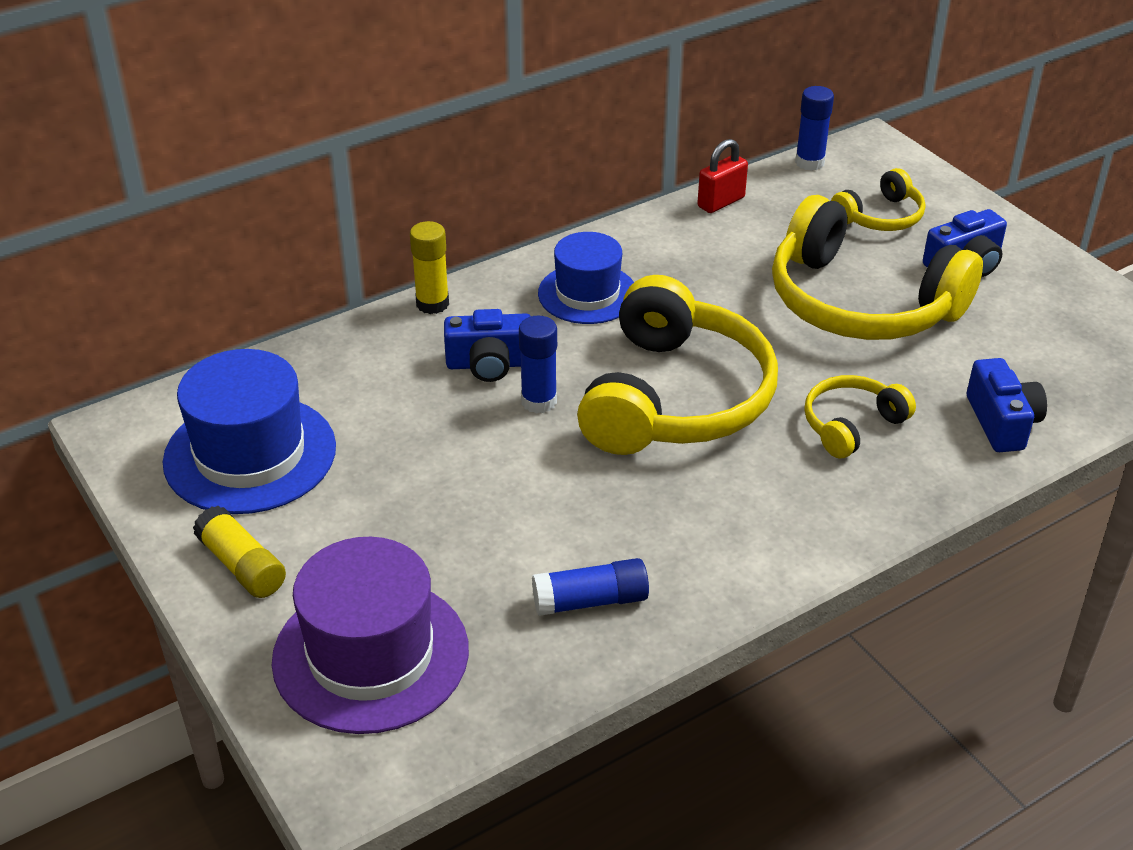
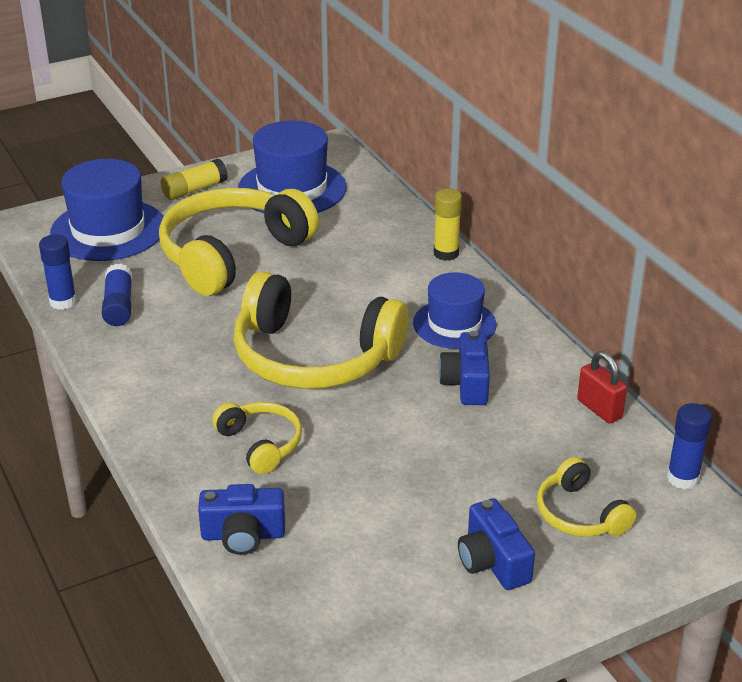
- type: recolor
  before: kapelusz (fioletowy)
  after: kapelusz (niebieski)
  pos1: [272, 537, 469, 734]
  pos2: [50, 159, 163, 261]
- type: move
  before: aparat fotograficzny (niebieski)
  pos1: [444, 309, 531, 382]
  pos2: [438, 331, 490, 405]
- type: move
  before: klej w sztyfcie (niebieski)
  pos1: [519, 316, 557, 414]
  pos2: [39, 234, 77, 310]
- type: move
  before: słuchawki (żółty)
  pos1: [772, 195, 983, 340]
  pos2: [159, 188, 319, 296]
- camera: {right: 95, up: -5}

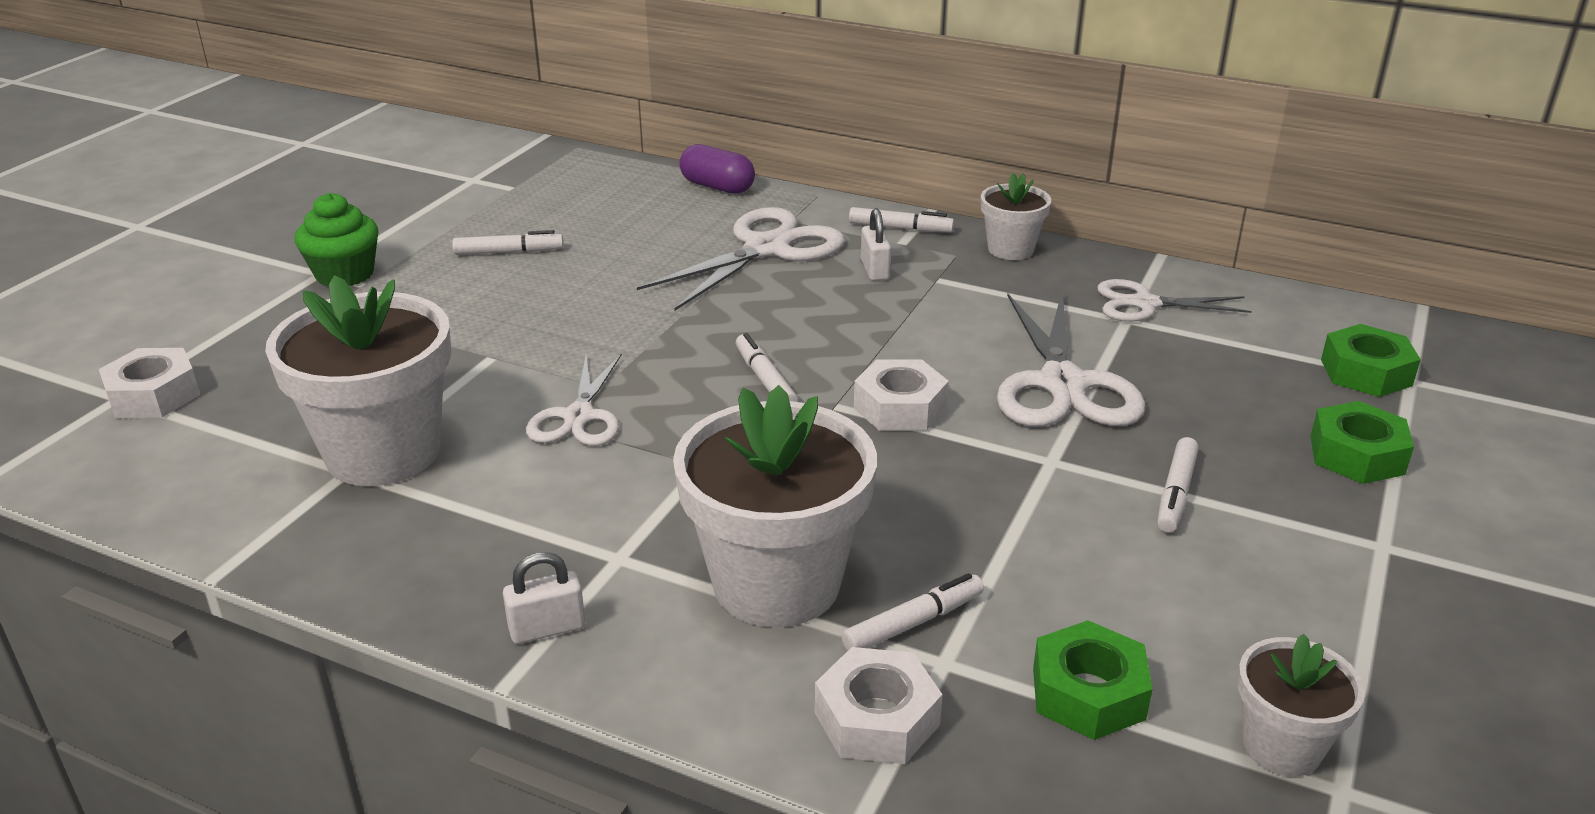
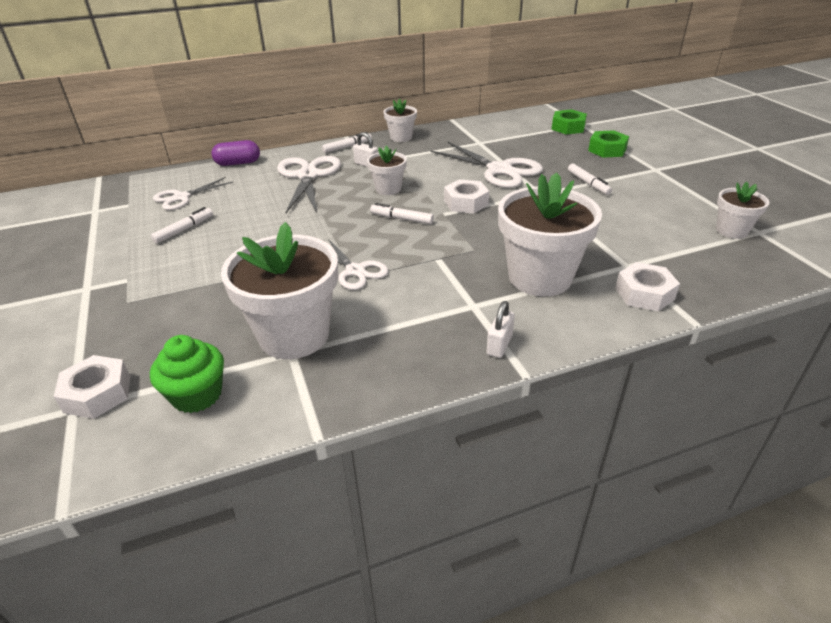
- type: move
  before: muffinka (zielony)
  pos1: [295, 193, 378, 286]
  pos2: [150, 335, 224, 413]
- type: delete
  before: flamaster (biały)
  pos1: [842, 573, 984, 651]
- type: delete
  before: nakrętka (zielony)
  pos1: [1033, 620, 1153, 740]
- type: move
  before: nożyczki (biały)
  pos1: [1097, 279, 1252, 322]
  pos2: [153, 177, 233, 210]
- type: insert
  after: doniczka (biały)
  pos2: [367, 146, 407, 195]
- camera: {right: -45, up: 5}

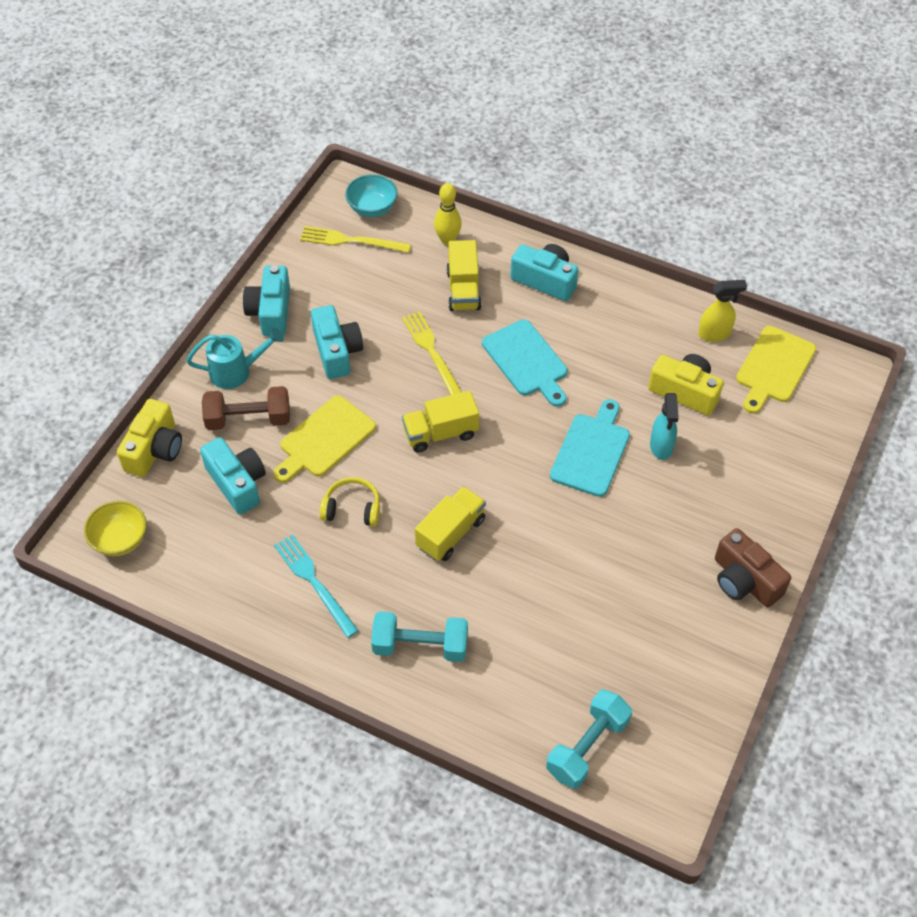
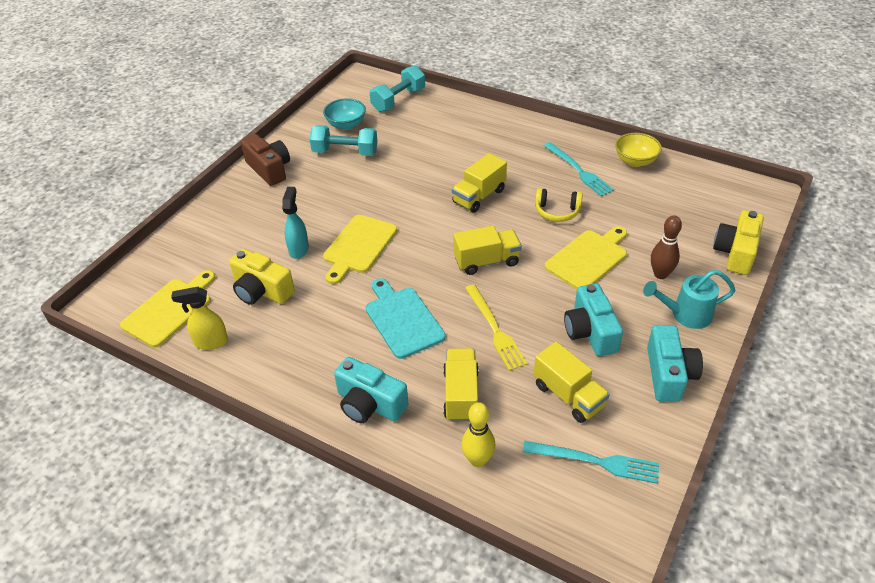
- type: move
  before: miska (żółty)
  pos1: [84, 501, 147, 556]
  pos2: [615, 133, 662, 167]
- type: delete
  before: aparat fotograficzny (turkusowy)
  pos1: [200, 437, 266, 515]
- type: replace
  before: hantel (brązowy)
  after: kręgiel (brązowy)
  pos1: [202, 386, 290, 430]
  pos2: [651, 216, 682, 279]
- type: recolor
  before: widelec (żółty)
  after: widelec (turkusowy)
  pos1: [300, 226, 411, 253]
  pos2: [522, 441, 659, 484]
- type: move
  before: miska (turkusowy)
  pos1: [345, 174, 398, 217]
  pos2: [323, 98, 366, 130]
- type: move
  before: hantel (turkusowy)
  pos1: [371, 611, 468, 662]
  pos2: [309, 125, 378, 156]
- type: recolor
  before: deska do krojenia (turkusowy)
  after: deska do krojenia (żółty)
  pos1: [550, 399, 630, 497]
  pos2: [323, 215, 397, 284]
- type: insert
  after: ciężarówka (żółty)
  pos2: [534, 342, 610, 423]
- camera: {right: -175, up: -10}

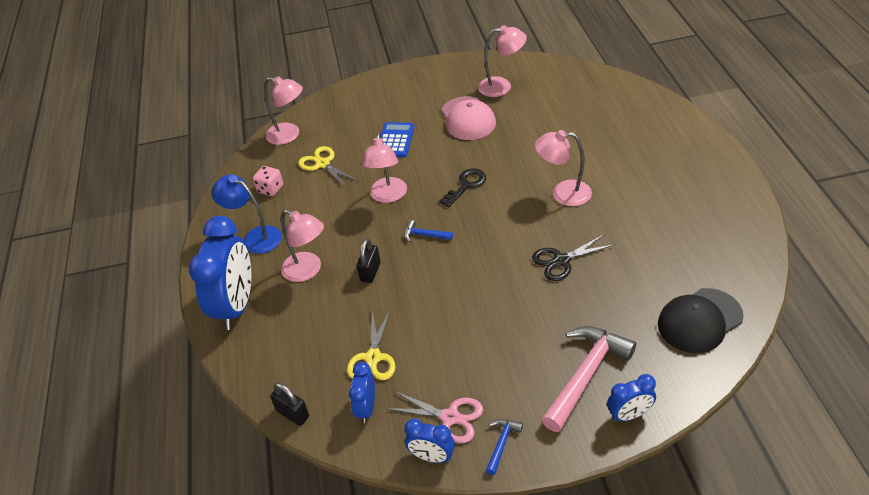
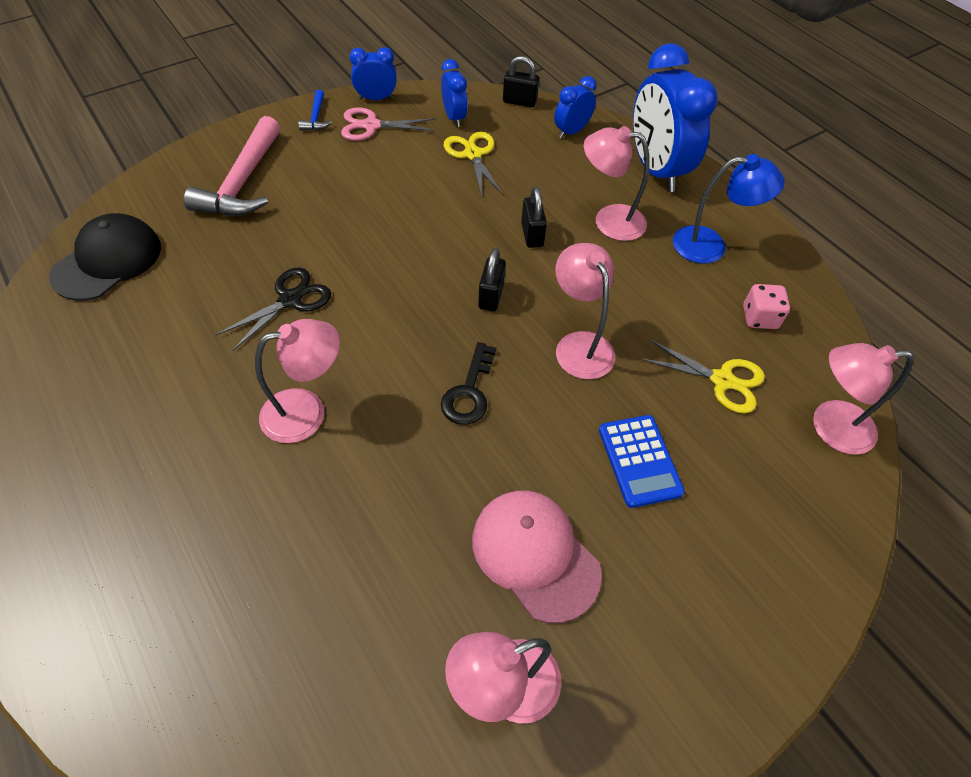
- type: replace
  before: młotek (niebieski)
  after: kłódka (czarny)
  pos1: [404, 220, 453, 242]
  pos2: [478, 248, 506, 311]
- type: move
  before: budzik (niebieski)
  pos1: [607, 374, 656, 422]
  pos2: [554, 76, 597, 139]
- camera: {right: 150, up: 10}

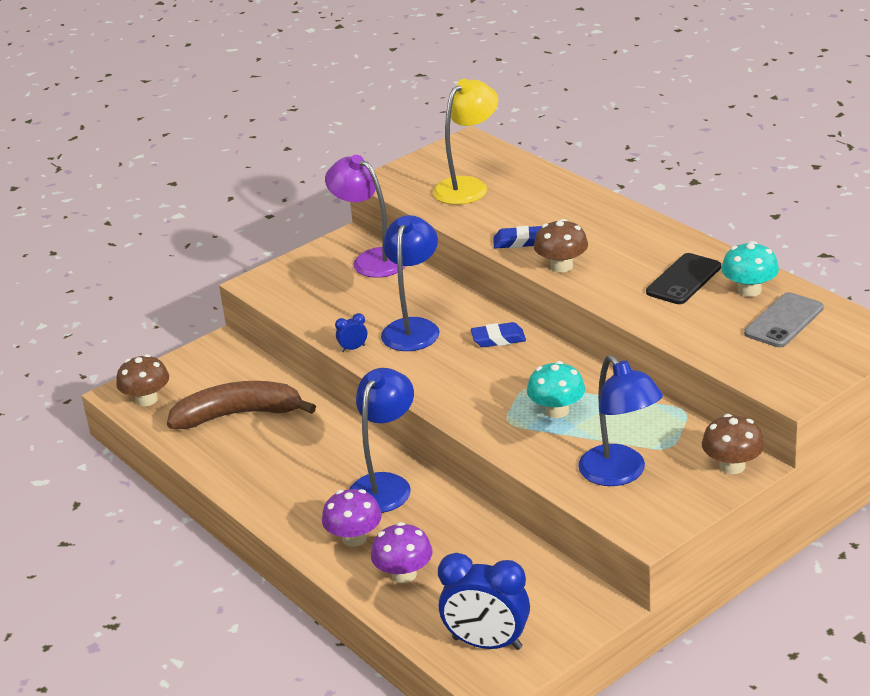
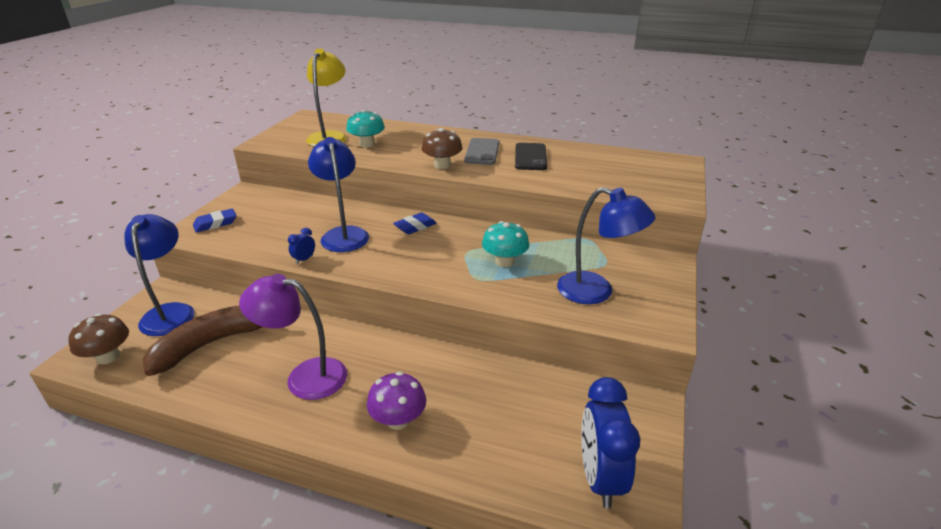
- type: move
  before: lampka (fioletowy)
  pos1: [325, 155, 406, 278]
  pos2: [239, 274, 347, 400]
- type: move
  before: lampka (niebieski)
  pos1: [350, 368, 414, 513]
  pos2: [124, 214, 195, 336]
- type: delete
  before: grzyb (fioletowy)
  pos1: [371, 522, 433, 583]
- type: rotate
  before: budzik (niebieski)
  pos1: [438, 553, 530, 650]
  pos2: [581, 377, 640, 509]
  turn: 105
- type: move
  before: gumka do mazania (niebieski)
  pos1: [493, 226, 542, 249]
  pos2: [193, 209, 237, 232]
- type: delete
  before: grzyb (brązowy)
  pos1: [702, 414, 764, 474]
- type: move
  before: grzyb (turkusowy)
  pos1: [721, 241, 779, 297]
  pos2: [346, 109, 385, 148]
- type: move
  before: telefon (szary)
  pos1: [744, 292, 824, 347]
  pos2: [464, 138, 499, 165]
- camera: {right: -35, up: 0}

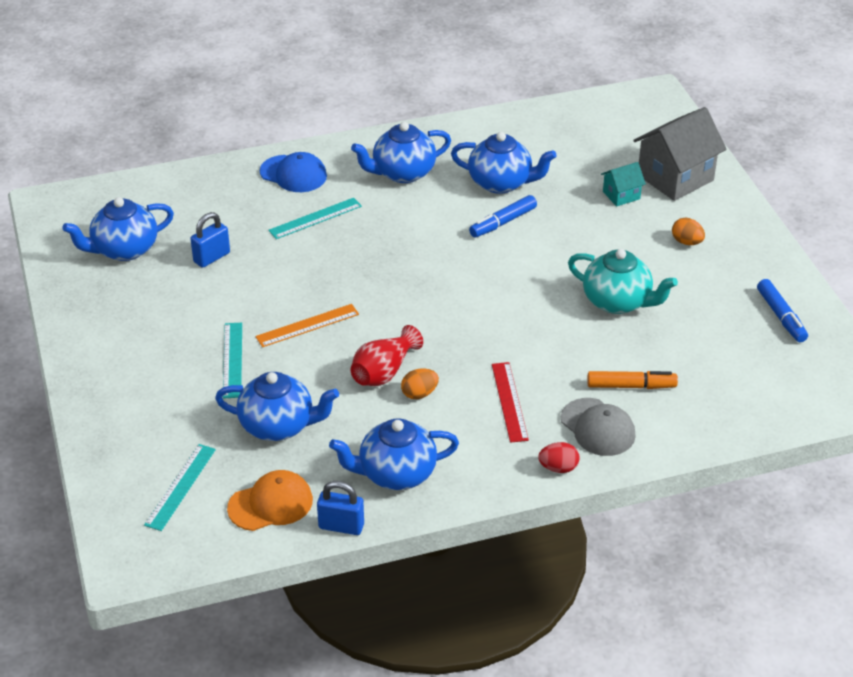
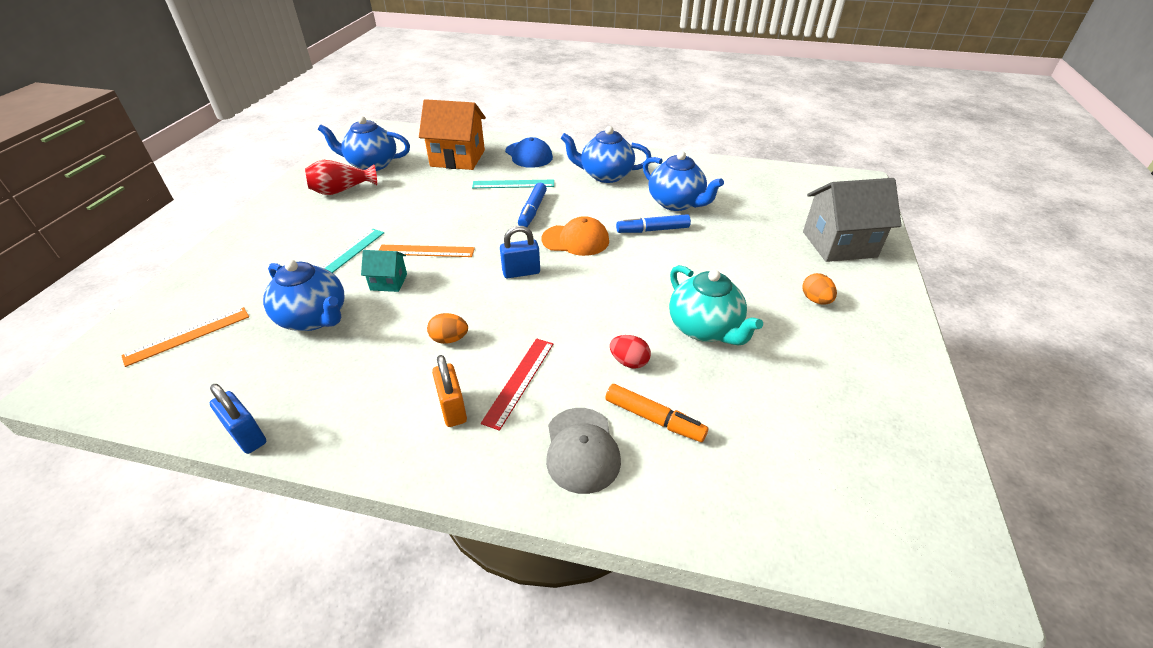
- type: recolor
  before: linijka (turkusowy)
  after: linijka (pomarańczowy)
  pos1: [144, 444, 216, 531]
  pos2: [121, 307, 249, 367]
- type: move
  before: kłódka (niebieski)
  pos1: [190, 212, 230, 268]
  pos2: [500, 226, 540, 278]
- type: move
  before: czapka (pomarańczowy)
  pos1: [227, 470, 313, 531]
  pos2: [541, 216, 609, 256]
- type: delete
  before: imbryk (niebieski)
  pos1: [329, 418, 459, 490]
- type: move
  before: wazon (czerwony)
  pos1: [351, 325, 423, 386]
  pos2: [305, 160, 377, 195]
- type: move
  before: jajko (czerwony)
  pos1: [538, 442, 579, 473]
  pos2: [610, 335, 651, 369]
- type: move
  before: domek (turkusowy)
  pos1: [601, 162, 646, 207]
  pos2: [361, 250, 407, 292]
- type: move
  before: flamaster (niebieski)
  pos1: [757, 279, 808, 342]
  pos2: [518, 183, 547, 227]
- type: insert
  after: domek (pomarańczowy)
  pos2: [419, 99, 486, 170]
- type: insert
  after: kłódka (pomarańczowy)
  pos2: [432, 355, 467, 427]
- camera: {right: 30, up: 0}

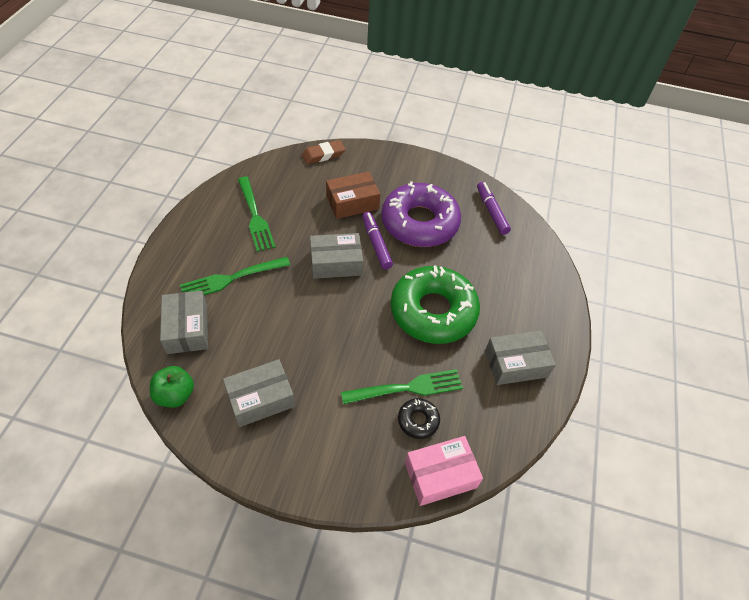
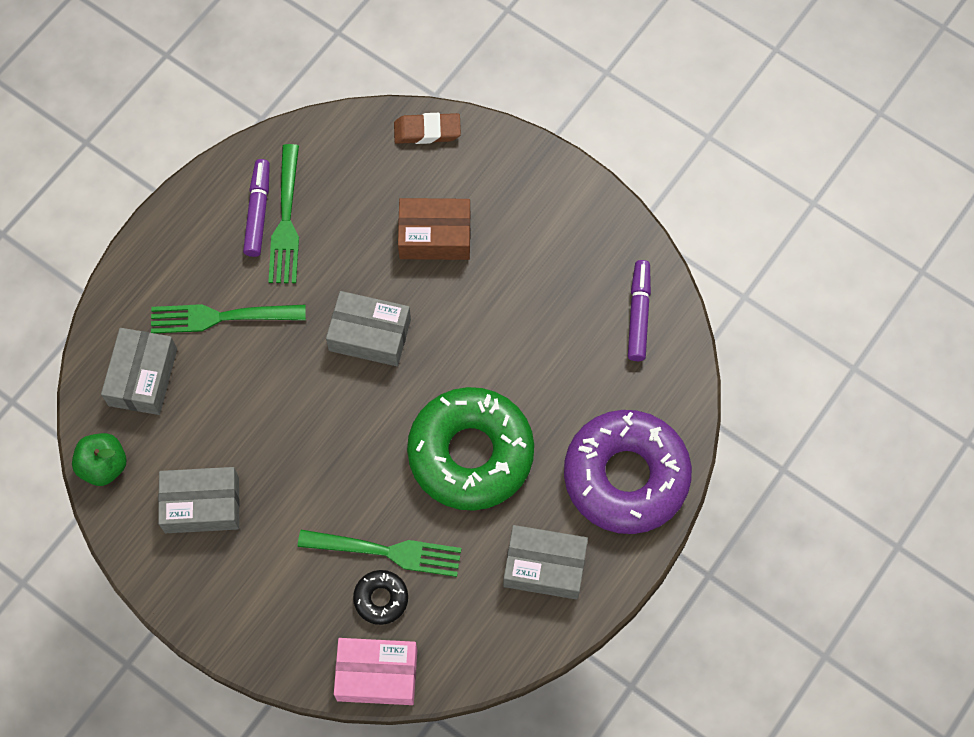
- type: move
  before: flamaster (fioletowy)
  pos1: [362, 212, 393, 269]
  pos2: [243, 159, 270, 257]
- type: move
  before: donut (fioletowy)
  pos1: [381, 181, 461, 247]
  pos2: [564, 410, 692, 534]
- camera: {right: 25, up: 15}

